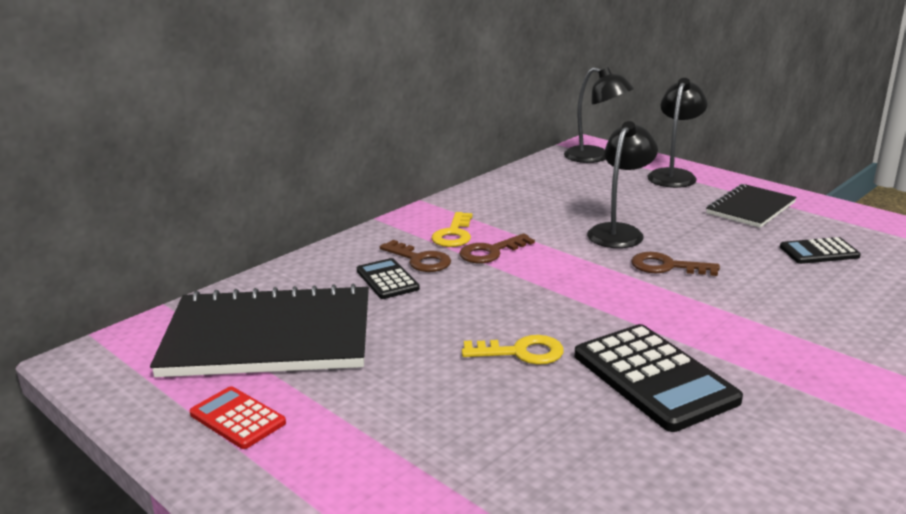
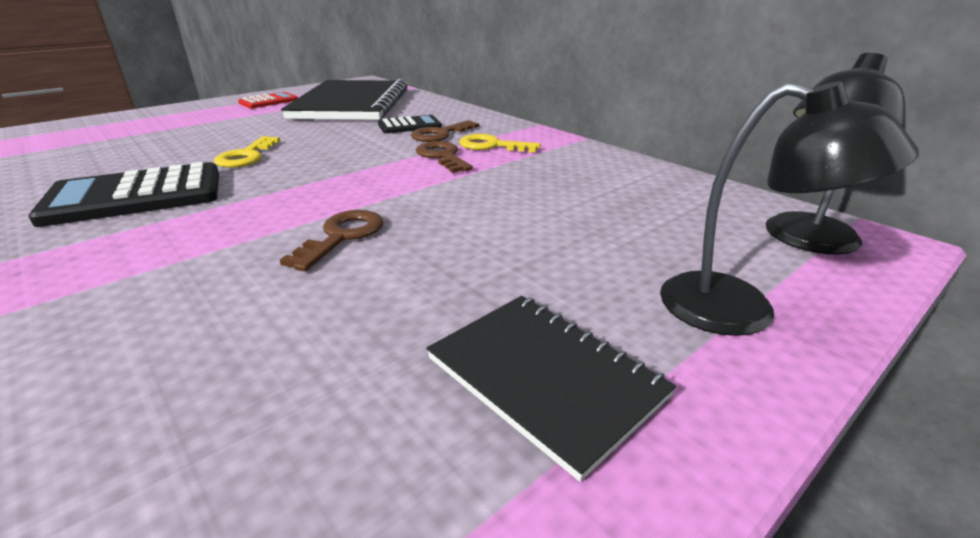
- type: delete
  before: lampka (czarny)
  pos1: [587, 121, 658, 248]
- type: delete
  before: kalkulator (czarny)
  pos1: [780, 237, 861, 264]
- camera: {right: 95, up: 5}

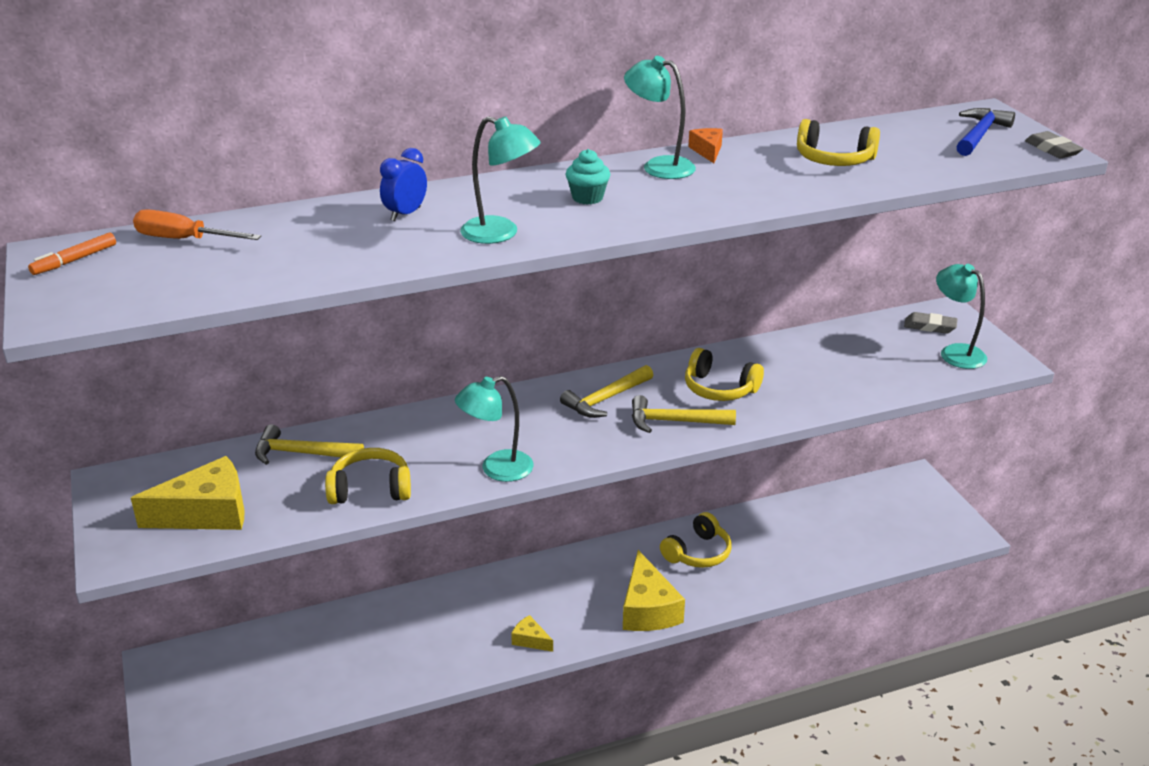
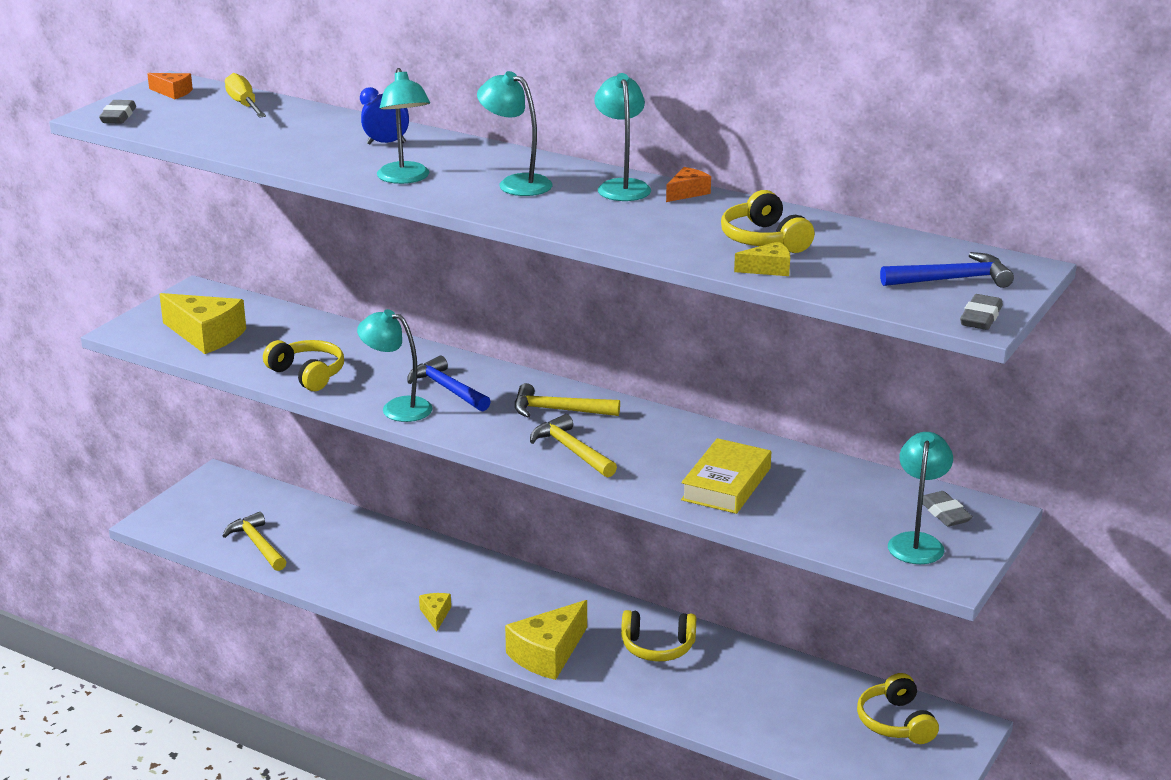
- type: replace
  before: flamaster (pomarańczowy)
  after: ser (pomarańczowy)
  pos1: [28, 233, 116, 275]
  pos2: [147, 73, 193, 99]
- type: recolor
  before: śrubokręt (pomarańczowy)
  after: śrubokręt (żółty)
  pos1: [133, 209, 261, 240]
  pos2: [225, 73, 266, 118]
- type: move
  before: młotek (żółty)
  pos1: [255, 424, 364, 465]
  pos2: [223, 512, 286, 571]
- type: replace
  before: muffinka (turkusowy)
  after: lampka (turkusowy)
  pos1: [565, 149, 610, 205]
  pos2: [477, 71, 552, 196]
- type: move
  before: słuchawki (żółty)
  pos1: [685, 348, 764, 401]
  pos2: [857, 673, 939, 744]
- type: insert
  after: gumka do mazania (szary)
  pos2: [99, 100, 136, 124]
- type: insert
  after: młotek (niebieski)
  pos2: [407, 356, 491, 412]
- type: insert
  after: książka (żółty)
  pos2: [681, 438, 771, 514]
- type: insert
  after: ser (żółty)
  pos2: [734, 241, 790, 276]
- camera: {right: 50, up: -5}

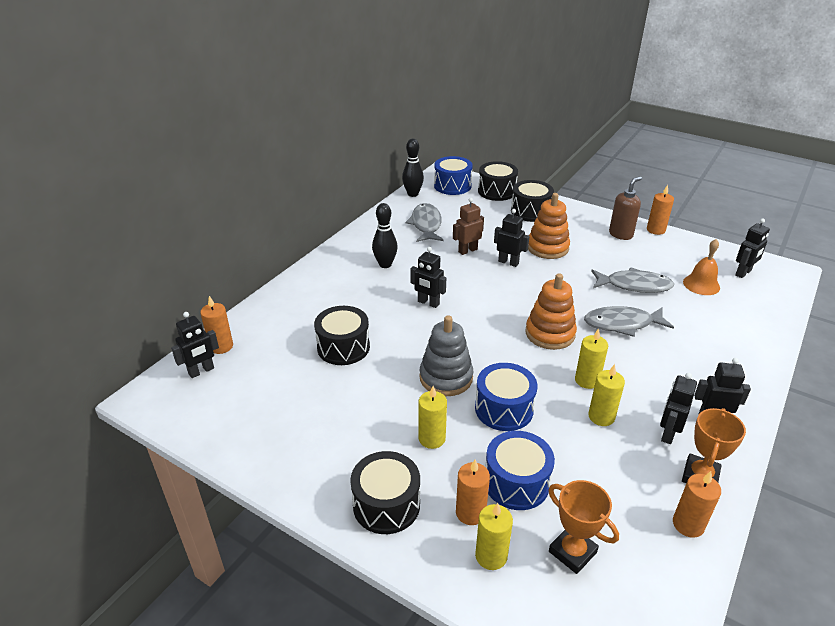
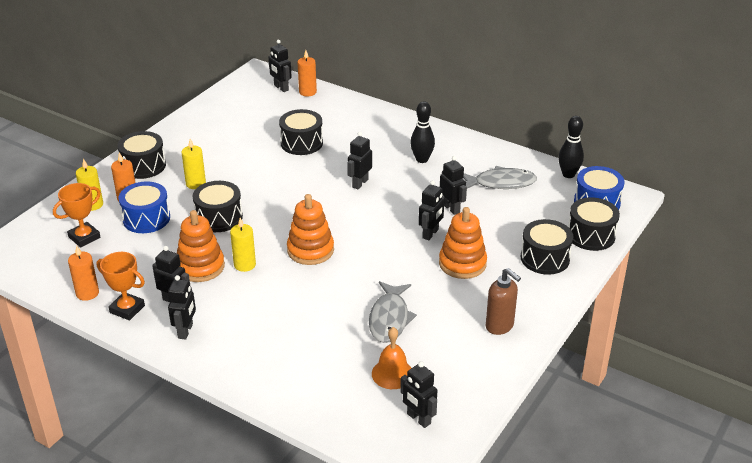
- type: delete
  before: zabawka nakładanka (szary)
  pos1: [419, 315, 473, 396]
- type: recolor
  before: robot (brązowy)
  after: robot (czarny)
  pos1: [453, 198, 484, 255]
  pos2: [440, 156, 467, 215]
- type: recolor
  before: bęben (niebieski)
  after: bęben (czarny)
  pos1: [475, 363, 537, 431]
  pos2: [193, 181, 243, 232]
- type: delete
  before: ryba (szary)
  pos1: [584, 306, 674, 337]
- type: replace
  before: świeca (żółty)
  after: zabawka nakładanka (pomarańczowy)
  pos1: [588, 364, 625, 426]
  pos2: [177, 210, 225, 282]
- type: delete
  before: świeca (pomarańczowy)
  pos1: [647, 185, 674, 235]
- camera: {right: 90, up: 0}

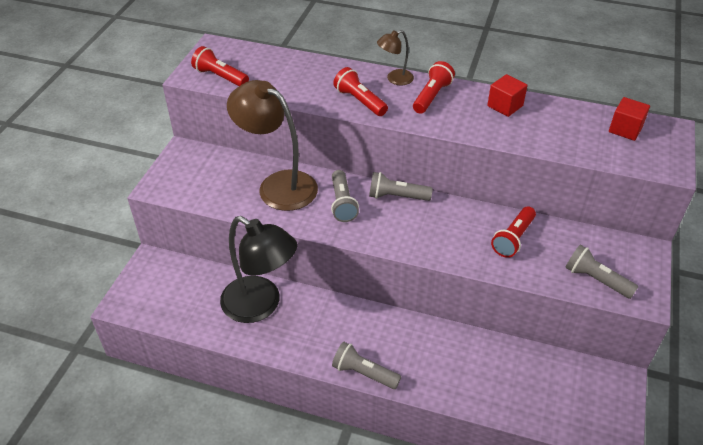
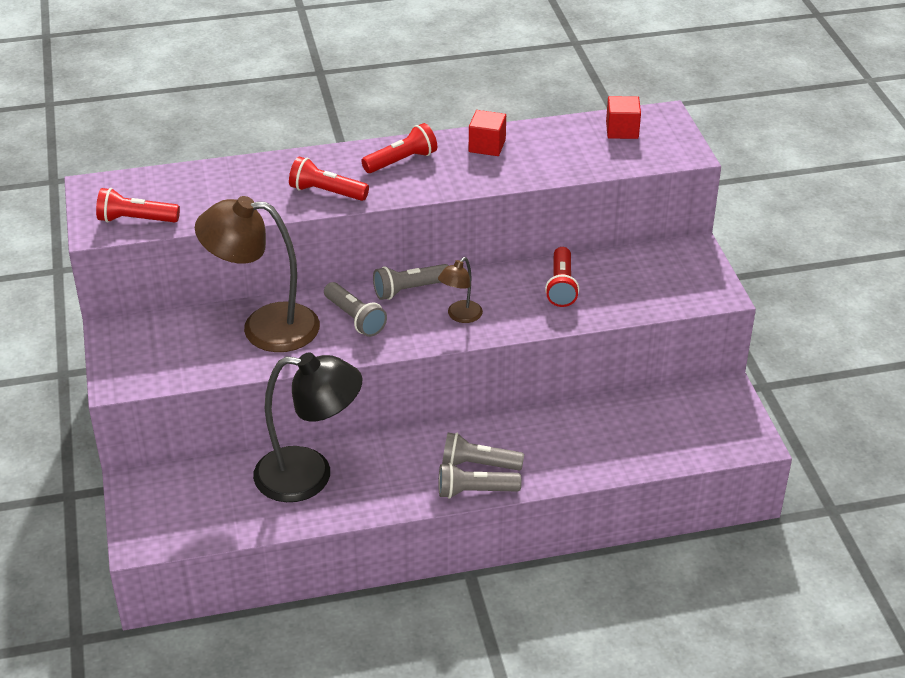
- type: move
  before: lampka (brązowy)
  pos1: [377, 30, 414, 85]
  pos2: [438, 257, 483, 323]
- type: rotate
  before: latarka (czerwony)
  pos1: [413, 61, 455, 114]
  pos2: [361, 123, 437, 173]
  turn: 60
- type: move
  before: latarka (szary)
  pos1: [566, 245, 638, 299]
  pos2: [442, 433, 524, 471]
- camera: {right: -30, up: -5}

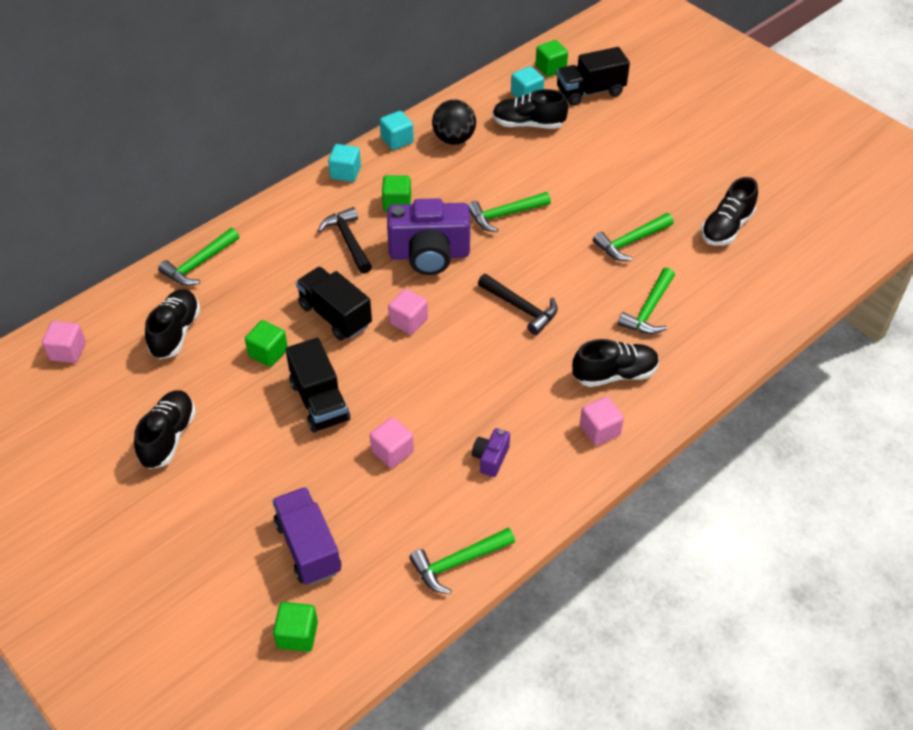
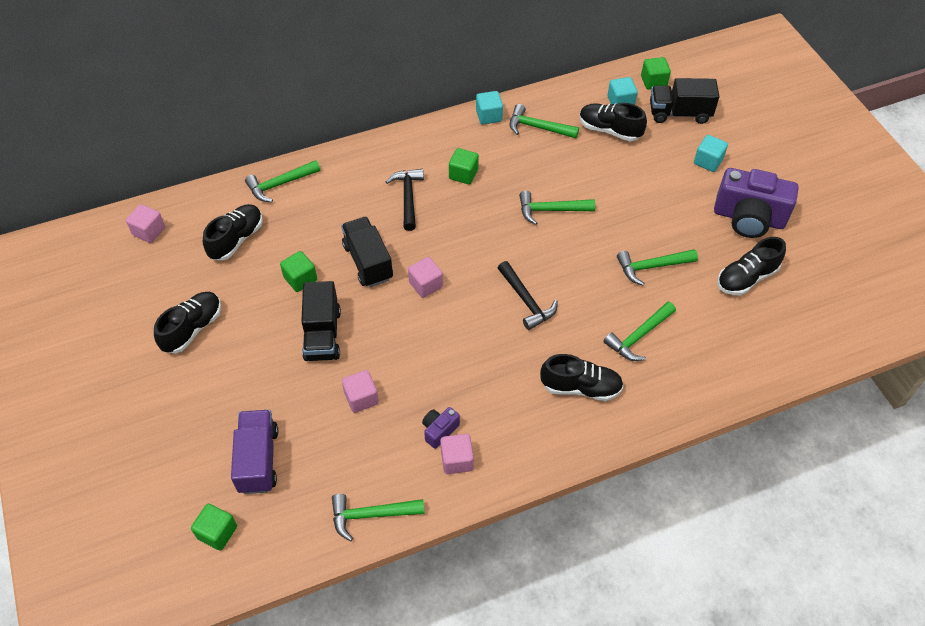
- type: move
  before: sześcian (turkusowy)
  pos1: [328, 144, 361, 182]
  pos2: [694, 135, 728, 172]
- type: move
  before: aparat fotograficzny (fioletowy)
  pos1: [387, 198, 470, 275]
  pos2: [714, 168, 799, 238]
- type: replace
  before: piłka (czarny)
  after: młotek (zielony)
  pos1: [432, 99, 476, 145]
  pos2: [510, 104, 579, 138]
- type: move
  before: sześcian (różowy)
  pos1: [580, 397, 624, 446]
  pos2: [440, 434, 474, 474]
- camera: {right: 20, up: 5}

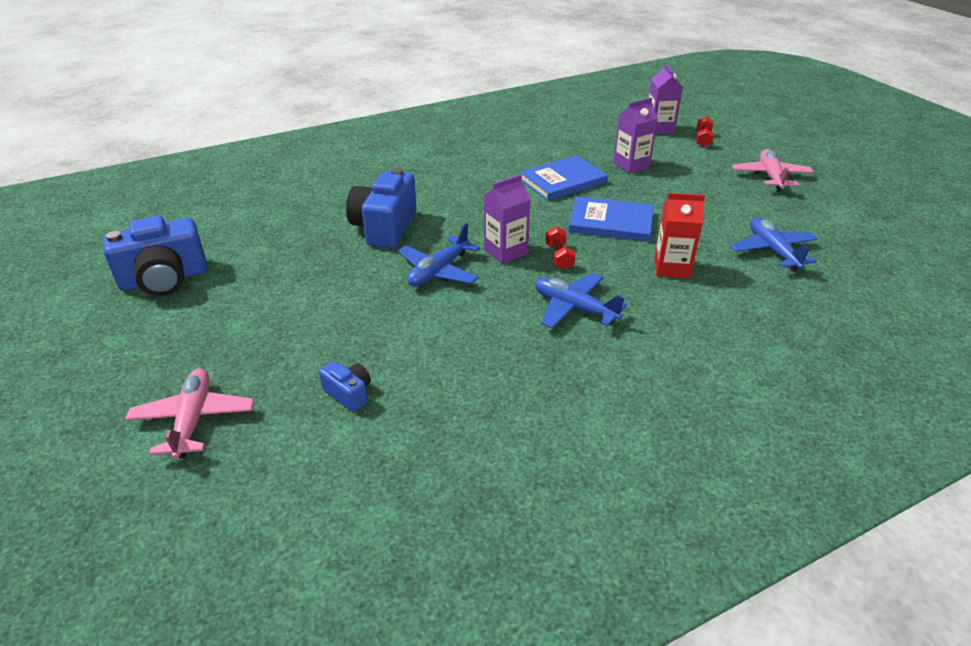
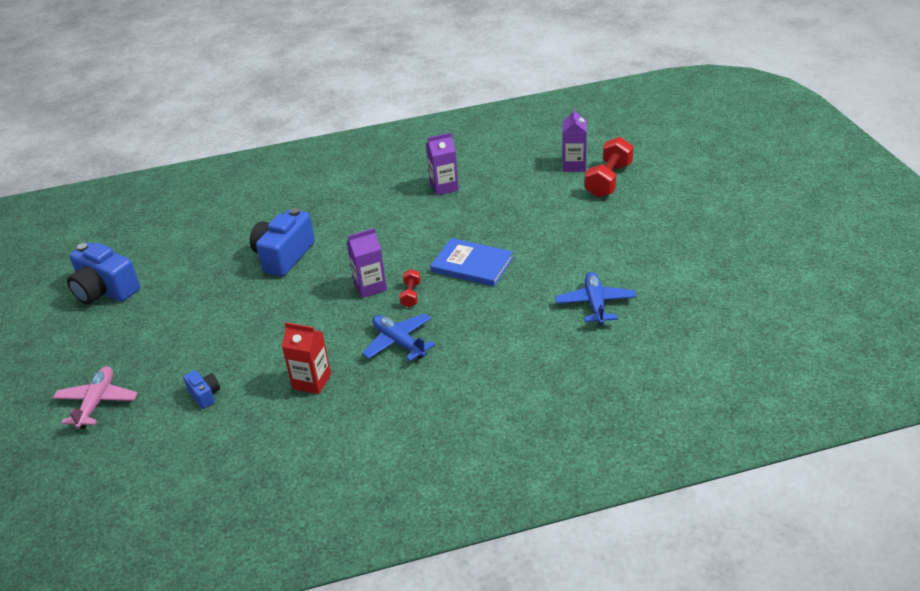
- type: rotate
  before: aparat fotograficzny (niebieski)
  pos1: [103, 215, 207, 296]
  pos2: [67, 242, 140, 304]
  turn: 45
- type: delete
  before: samolot (niebieski)
  pos1: [398, 223, 480, 286]
- type: delete
  before: książka (niebieski)
  pos1: [519, 155, 608, 201]
- type: move
  before: karton mleka (fioletowy)
  pos1: [613, 98, 658, 173]
  pos2: [426, 133, 459, 195]
- type: move
  before: karton mleka (czerwony)
  pos1: [654, 193, 705, 278]
  pos2: [282, 322, 331, 394]
- type: resize
  before: hantel (czerwony)
  pos1: [696, 117, 714, 147]
  pos2: [585, 137, 633, 198]
  scale: 1.95
- type: delete
  before: samolot (różowy)
  pos1: [732, 149, 814, 192]
- camera: {right: 15, up: 0}

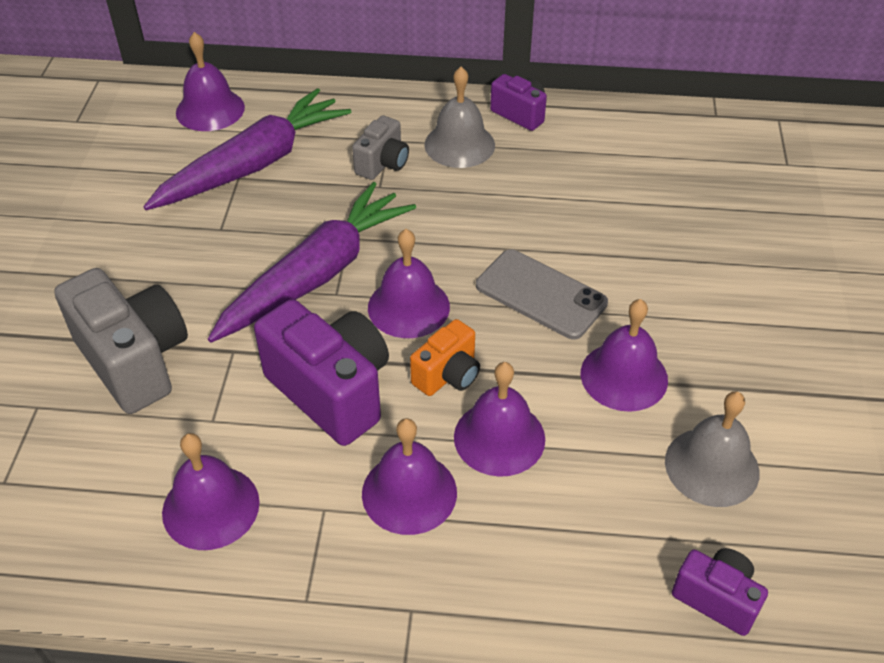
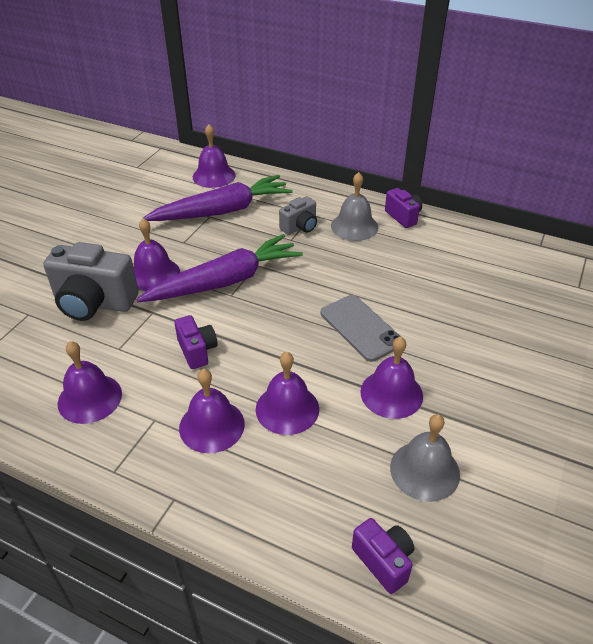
- type: rotate
  before: aparat fotograficzny (szary)
  pos1: [54, 268, 188, 414]
  pos2: [43, 242, 139, 321]
  turn: 120
- type: resize
  before: aparat fotograficzny (fioletowy)
  pos1: [254, 299, 389, 446]
  pos2: [174, 315, 218, 369]
  scale: 0.54
- type: move
  before: dzwonek (fioletowy)
  pos1: [368, 229, 450, 338]
  pos2: [133, 218, 180, 291]
- type: delete
  before: aparat fotograficzny (pomarańczowy)
  pos1: [410, 319, 480, 396]
- camera: {right: 20, up: -5}

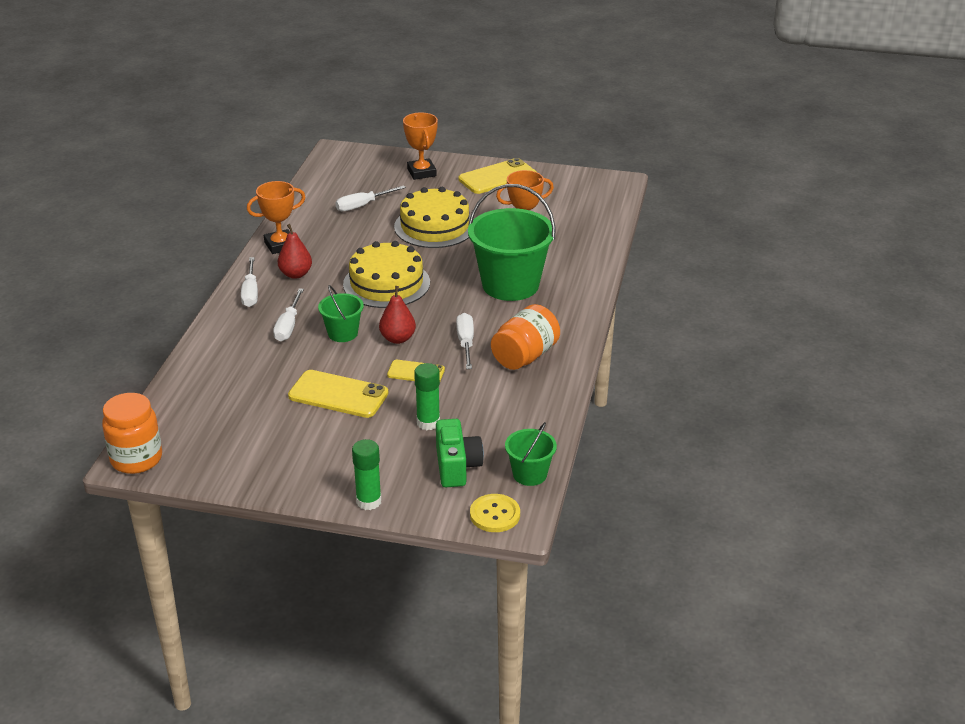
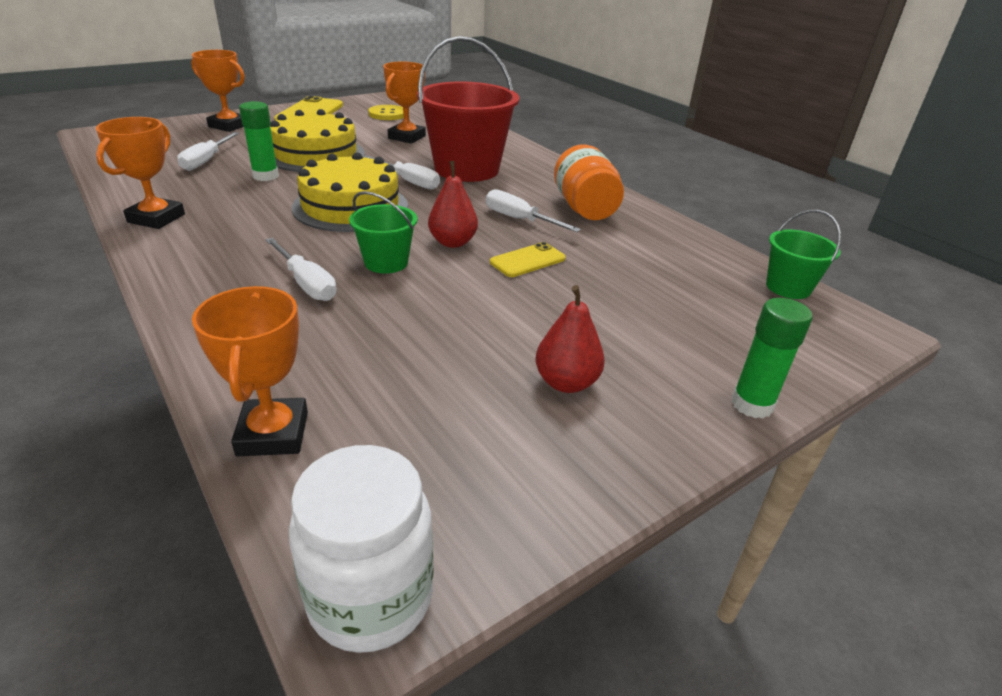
- type: recolor
  before: słoik (pomarańczowy)
  after: słoik (biały)
  pos1: [102, 393, 162, 474]
  pos2: [289, 445, 434, 653]
- type: move
  before: śrubokręt (biały)
  pos1: [241, 257, 258, 307]
  pos2: [363, 155, 440, 190]
- type: move
  before: gruszka (czerwony)
  pos1: [278, 224, 312, 279]
  pos2: [536, 285, 605, 393]
- type: delete
  before: telefon (żółty)
  pos1: [288, 370, 388, 418]
- type: move
  before: klej w sztyfcie (zielony)
  pos1: [414, 363, 440, 430]
  pos2: [239, 101, 279, 181]
- type: delete
  before: aparat fotograficzny (zielony)
  pos1: [436, 419, 484, 487]
- type: recolor
  before: wiadro (zielony)
  after: wiadro (czerwony)
  pos1: [468, 184, 555, 301]
  pos2: [417, 36, 519, 182]
- type: move
  before: guzik (żółty)
  pos1: [470, 494, 520, 532]
  pos2: [368, 105, 404, 120]
- type: insert
  after: puchar (pomarańczowy)
  pos2: [192, 286, 308, 456]
- camera: {right: -50, up: 0}

